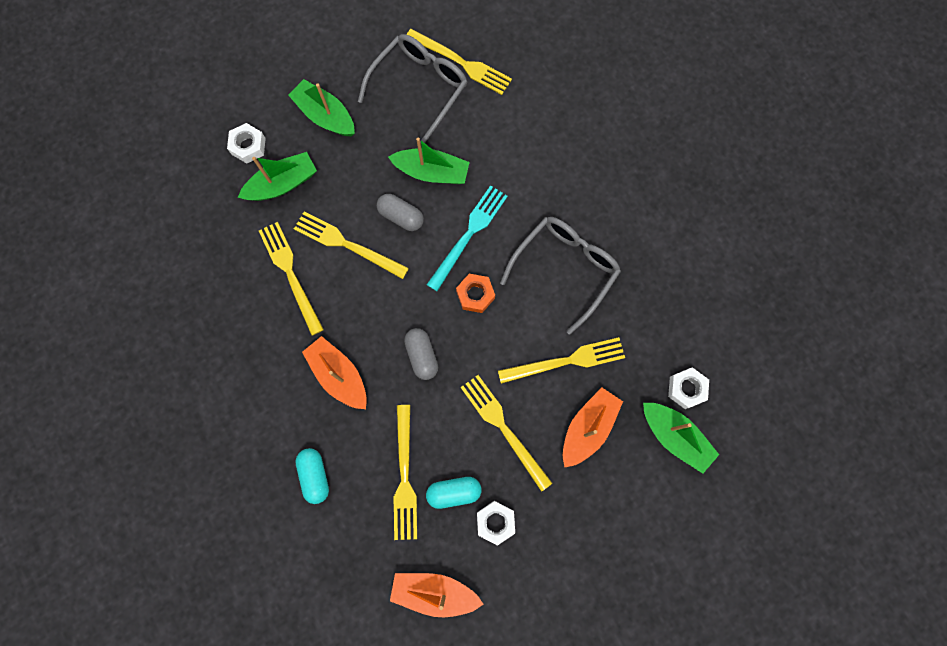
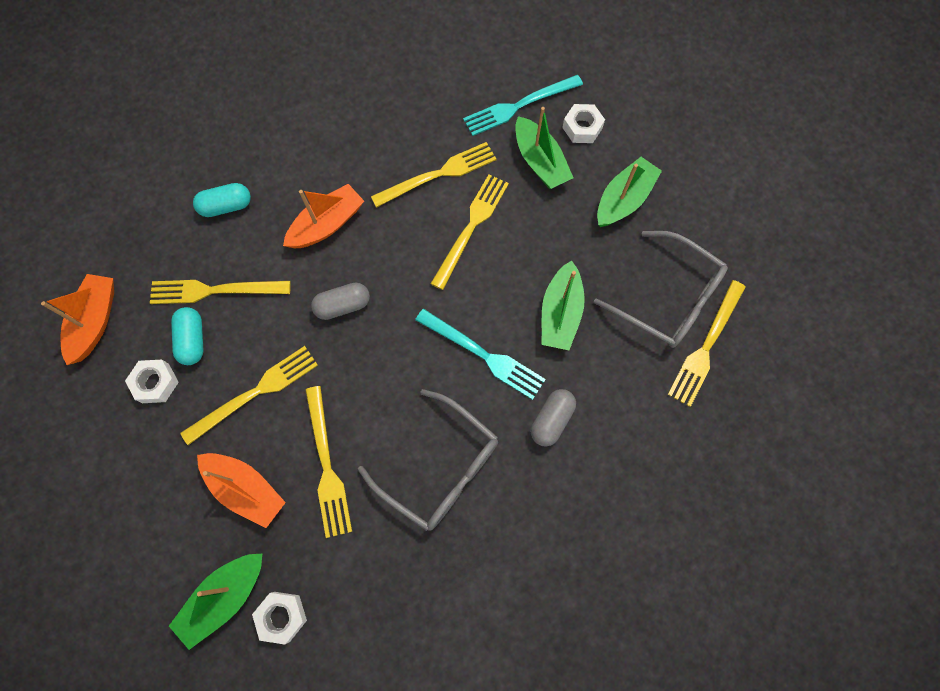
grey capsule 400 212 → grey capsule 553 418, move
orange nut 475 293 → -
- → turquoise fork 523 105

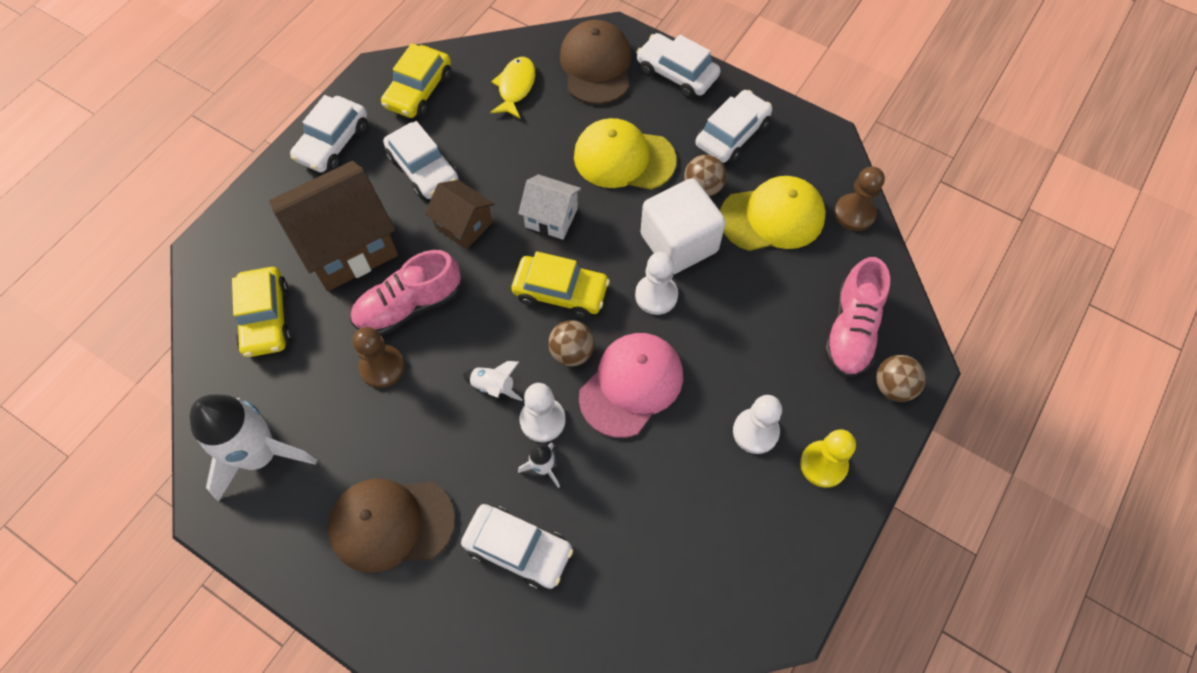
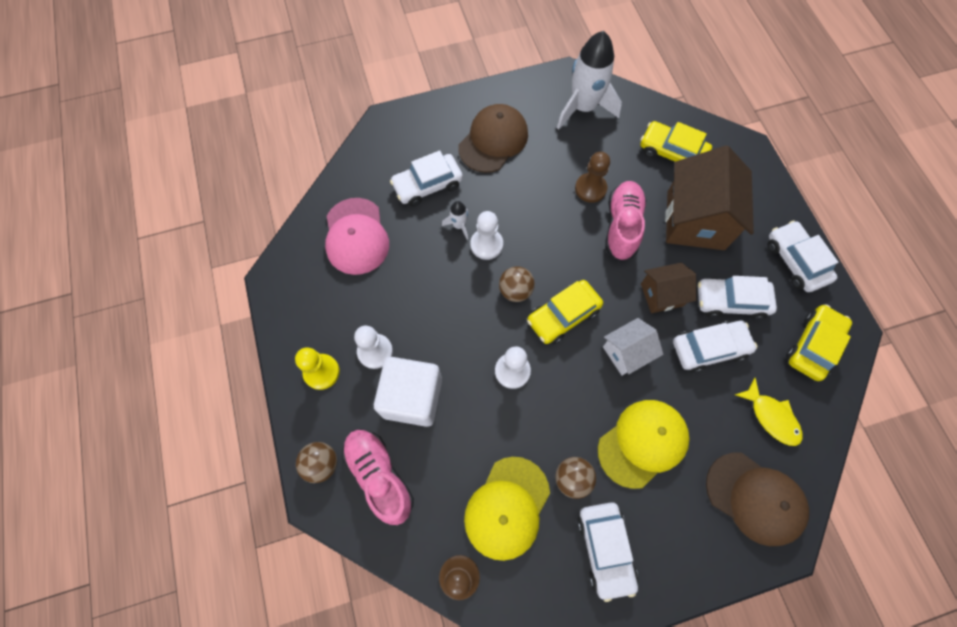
yellow car 416 80 → yellow car 819 342, 60 degrees clockwise
white rocket 493 381 → -
pink cap 631 385 → pink cap 357 236, move
white car 679 65 → white car 715 346, move
white cube 683 226 → white cube 408 392, move

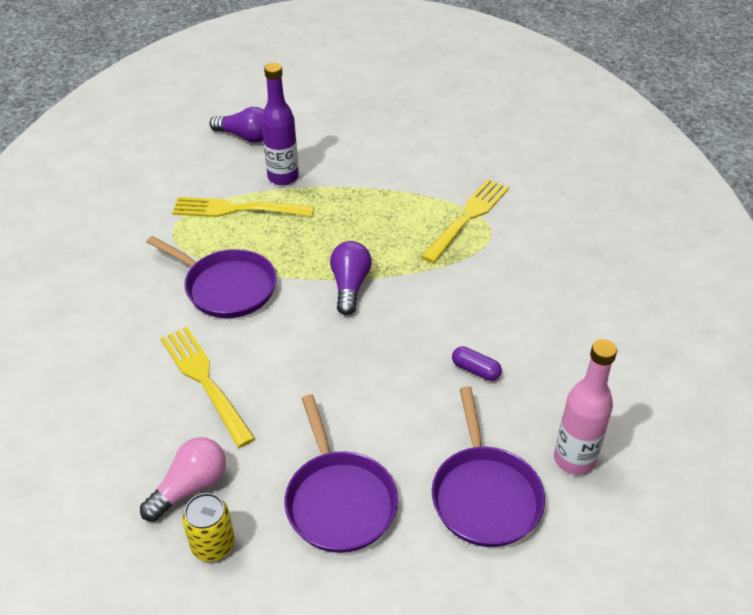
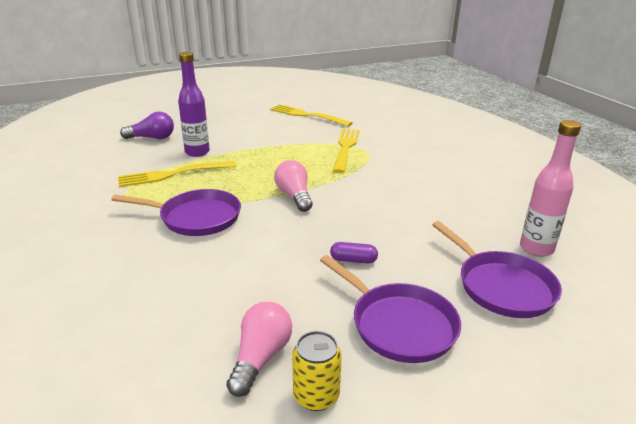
yellow fork 208 387 → yellow fork 311 115, move
purple light bulb 351 278 → pink light bulb 293 186
purple capsule 477 364 → purple capsule 354 253, move

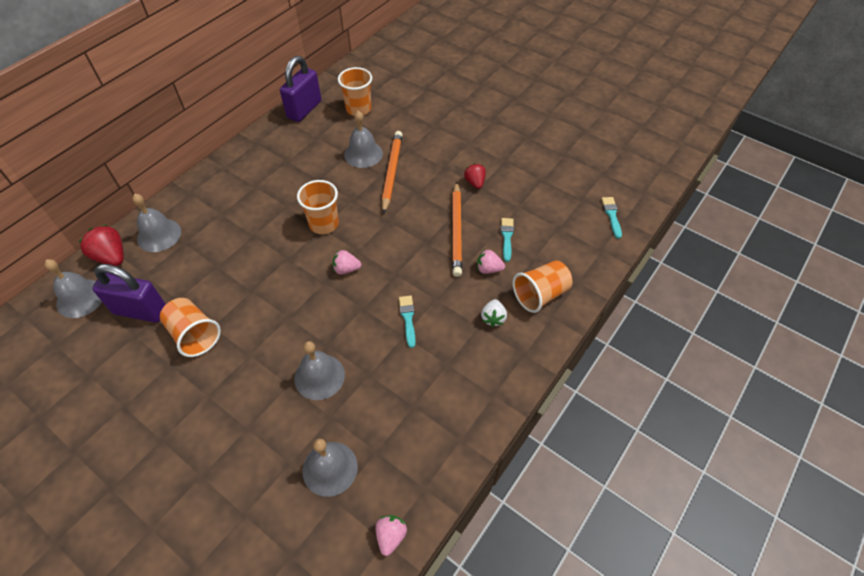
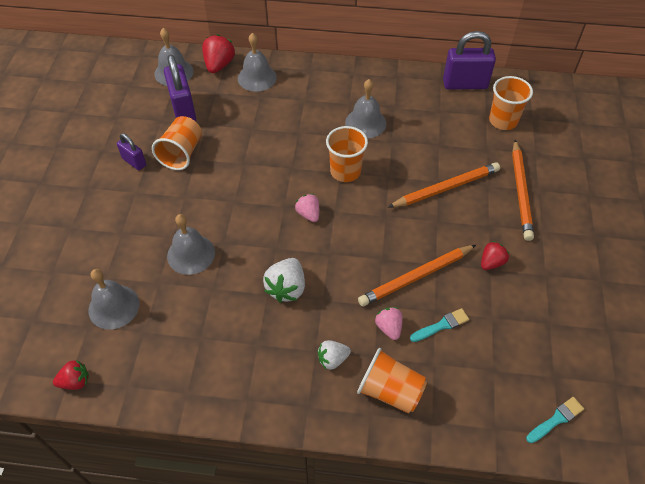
grey bell 363 139 → grey bell 365 108, move
pink strawberry 391 535 → red strawberry 71 375
turquoise brush 407 322 → white strawberry 284 280
- → purple padlock 131 152
- → orange pencil 523 190

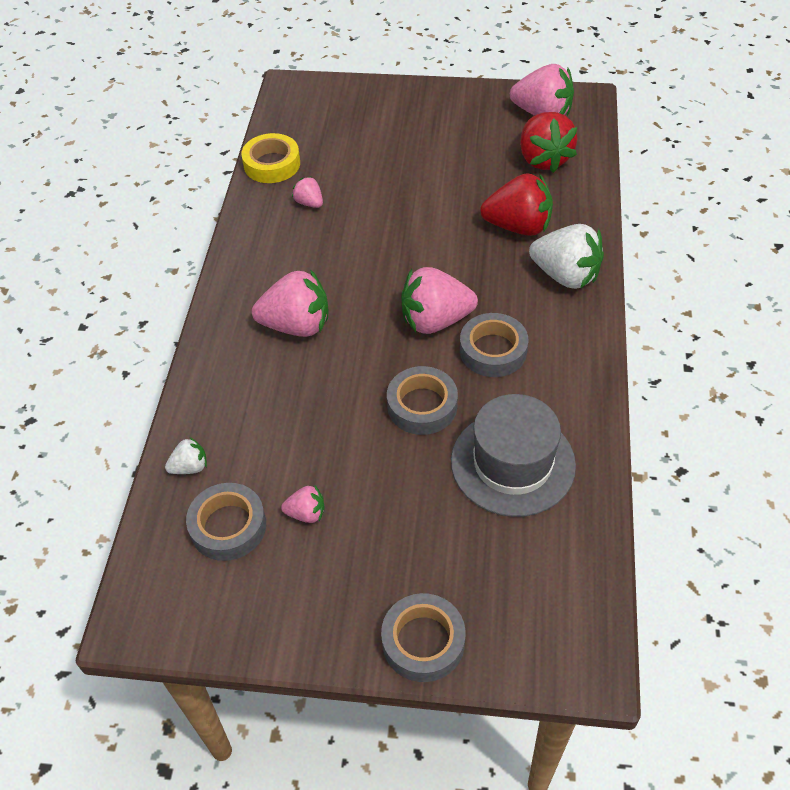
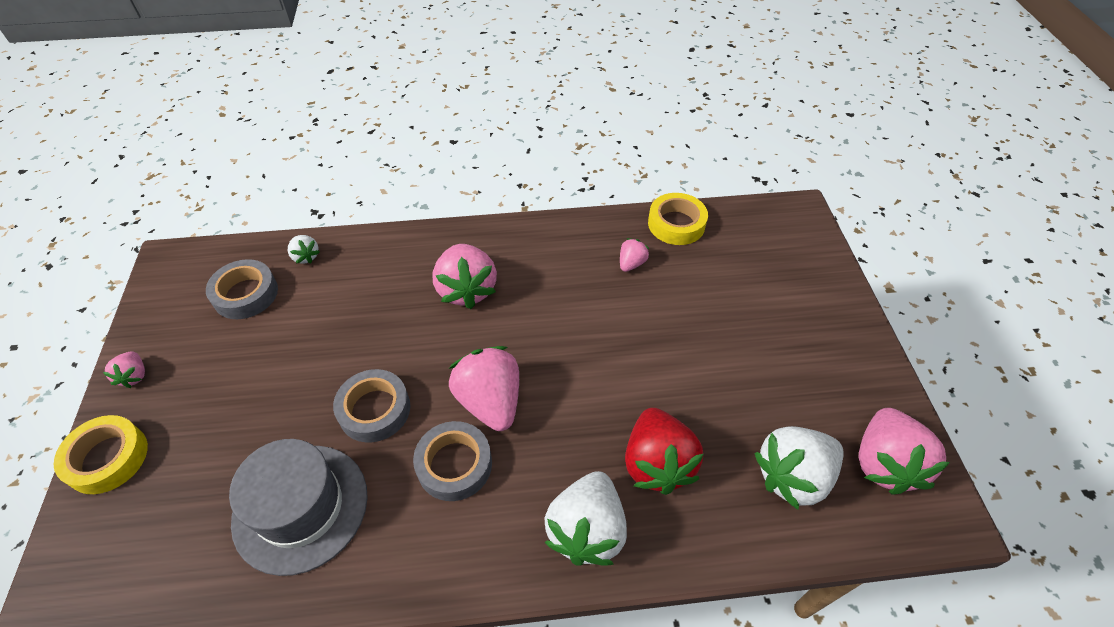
pink strawberry 302 504 → pink strawberry 124 369, move
grey tape 423 637 → yellow tape 101 454
red strawberry 548 142 → white strawberry 799 468

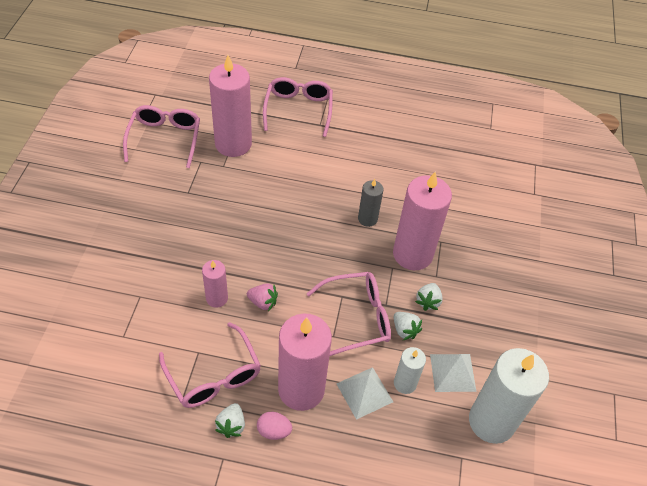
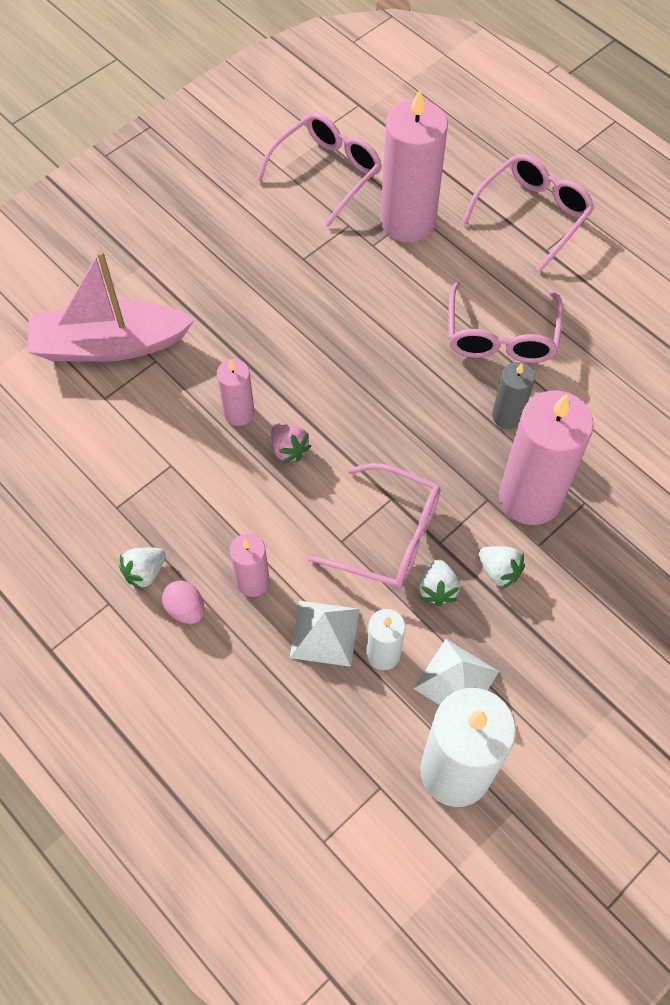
pink glasses 210 365 → pink glasses 505 322, move
pink candle 305 362 → pink candle 250 565, x0.51
white strawberry 429 297 → white strawberry 502 567, 105 degrees counterclockwise
- → pink boat 111 306

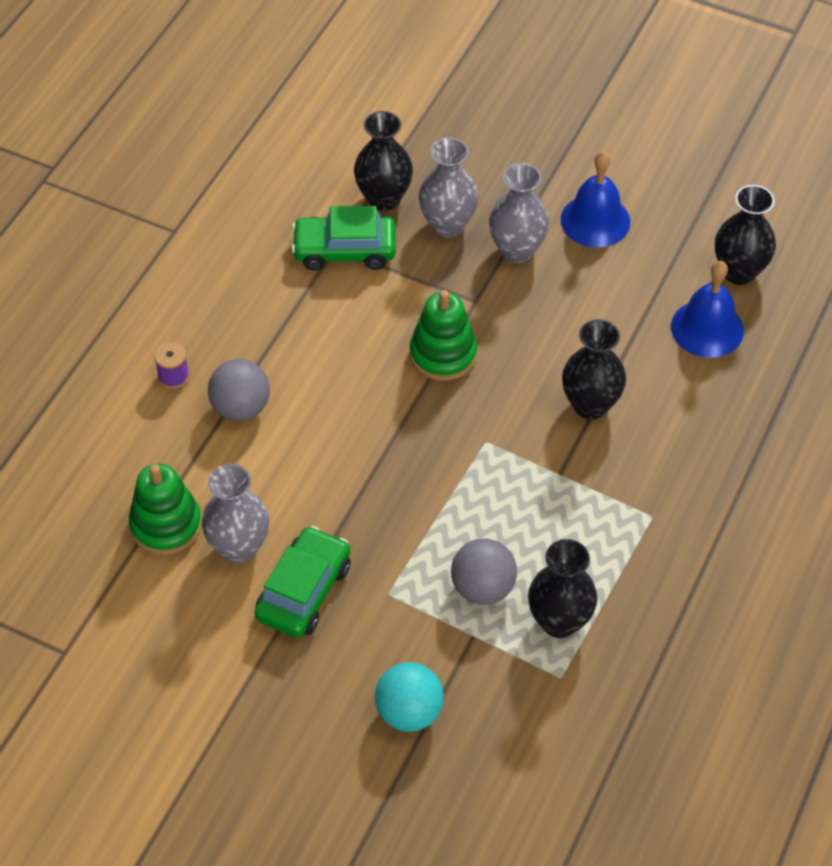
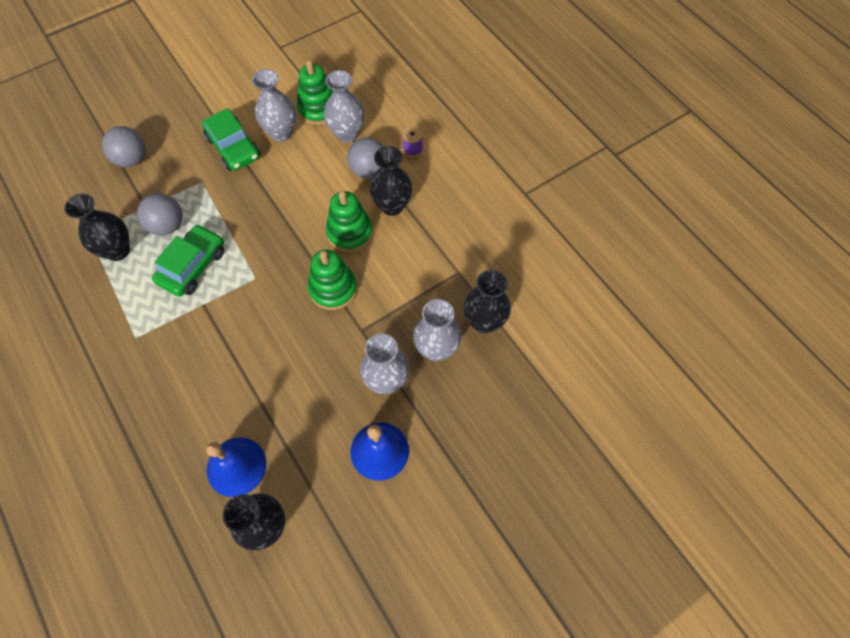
green car 343 238 → green car 188 260, move
turquoise ball 409 697 → grey ball 124 146
black vase 594 369 → black vase 390 181, move
- → grey vase 344 106
- → green stacking toy 349 221

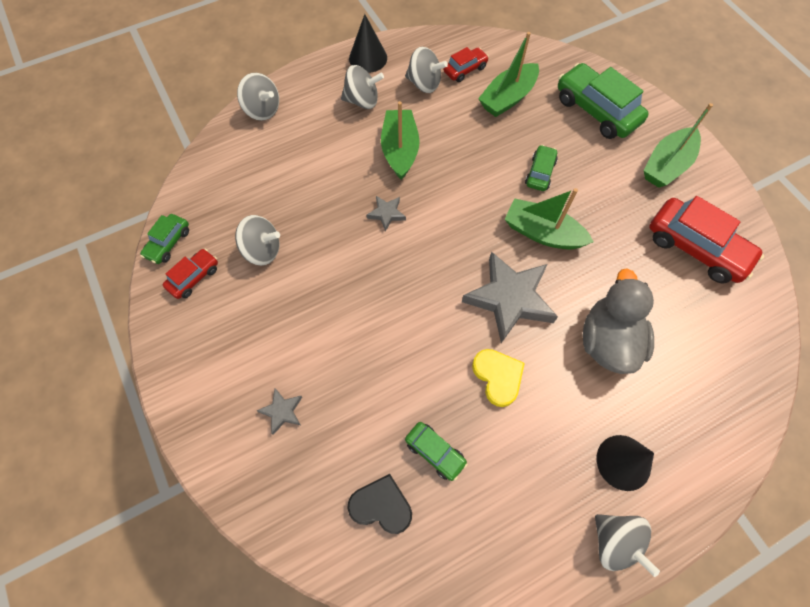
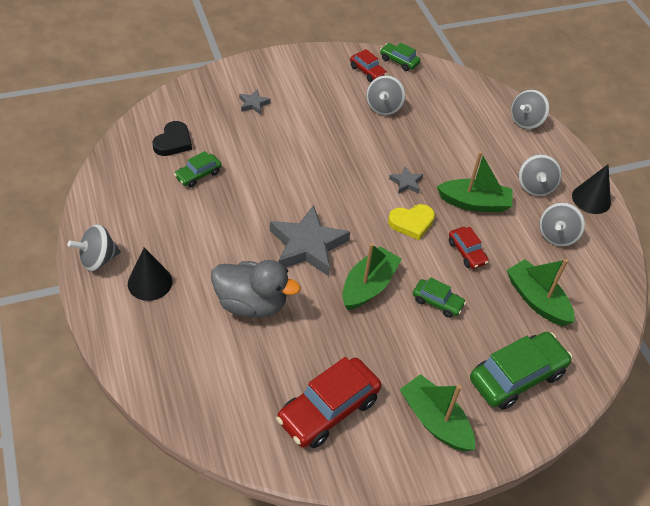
red car 466 64 → red car 469 248, move
yellow heart 498 378 → yellow heart 411 222, move

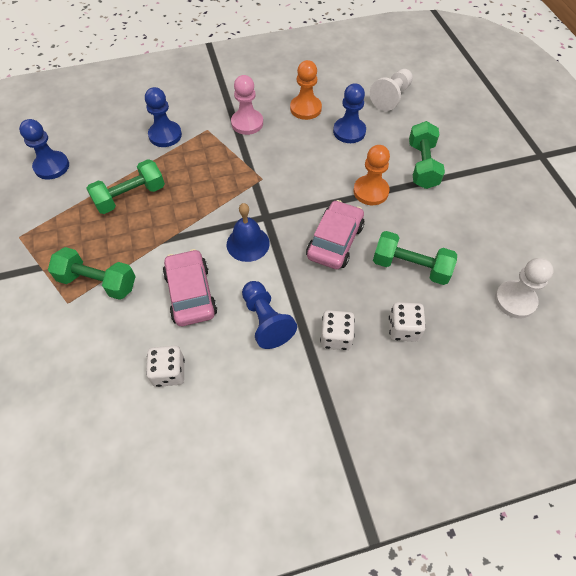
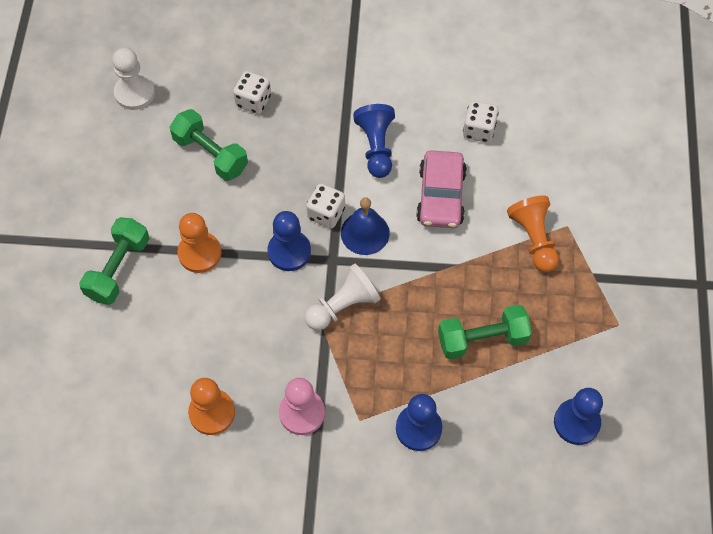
green dumbbell 92 273 → orange pawn 533 234
pink car 335 234 → -
white dice 337 330 → white dice 325 205, move
blue pawn 349 113 → blue pawn 289 241, move
white pawn 391 90 → white pawn 343 296, move

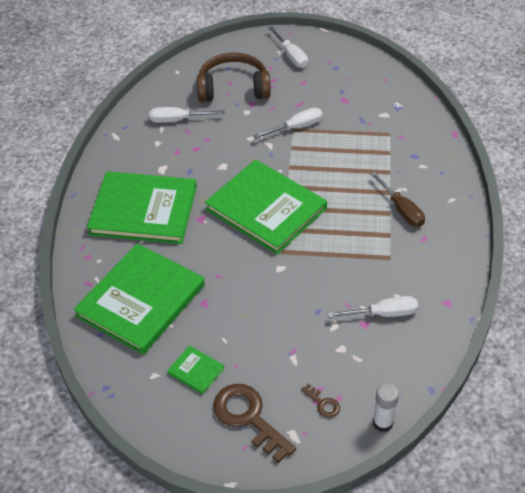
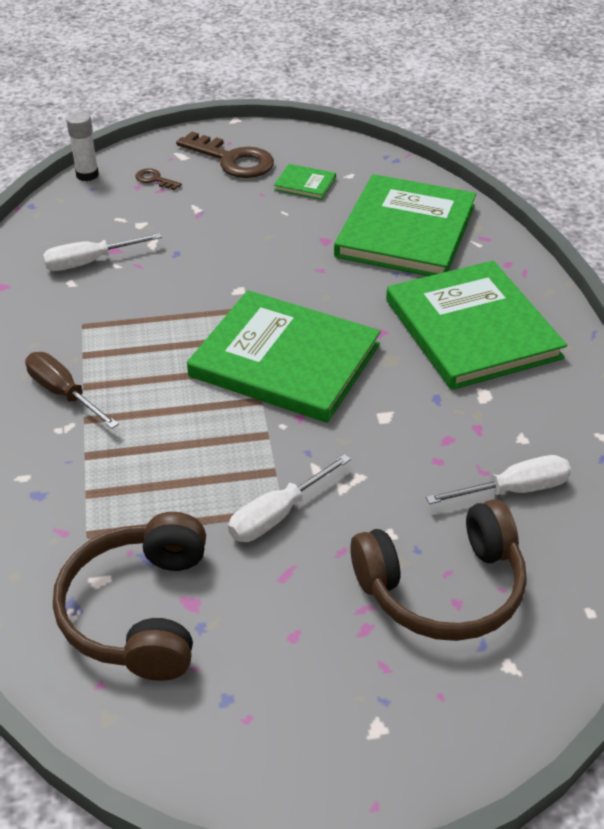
green book 142 208 → green book 476 325, 75 degrees clockwise
white screwdriver 288 47 → -
- → brown headphones 129 596

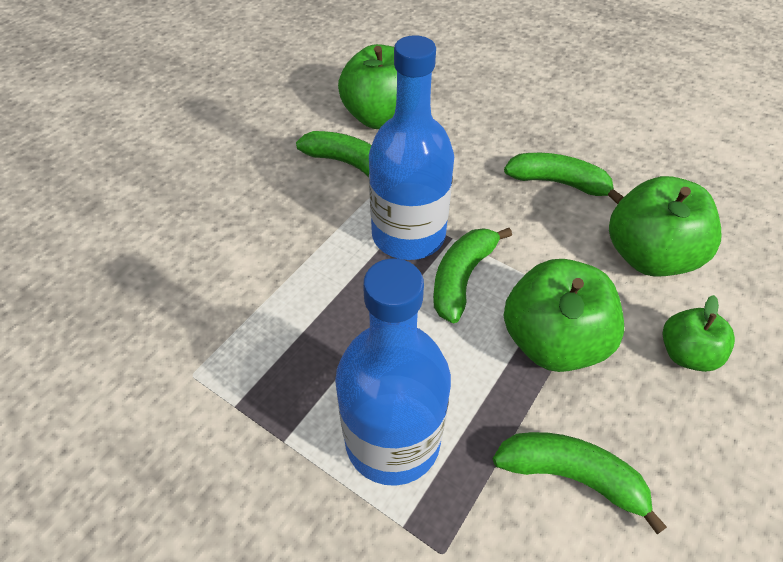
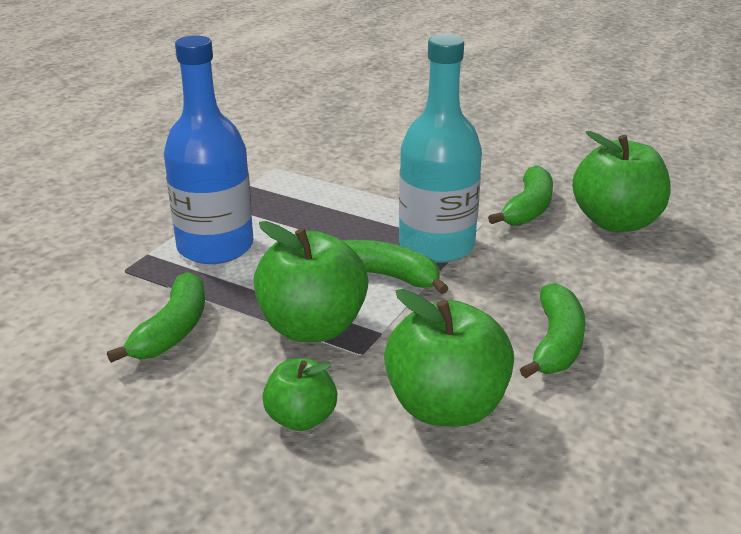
blue bottle 411 147 → turquoise bottle 440 149

